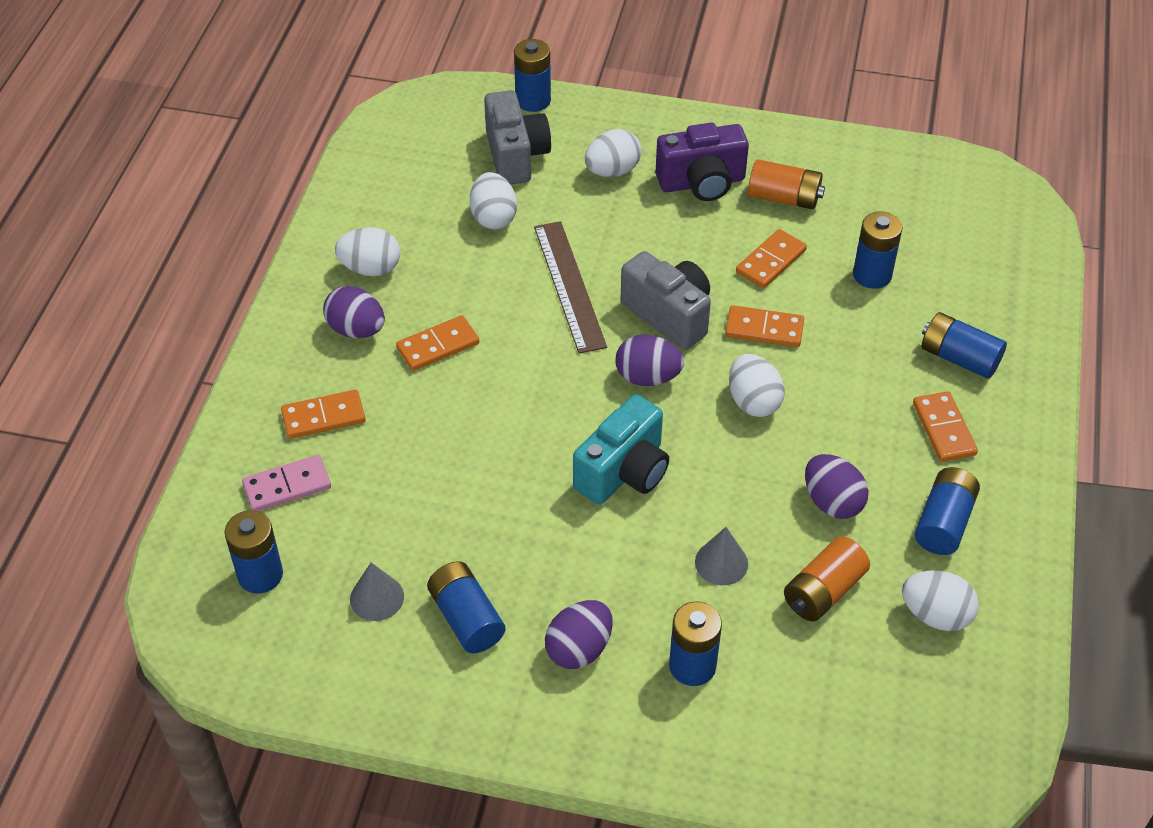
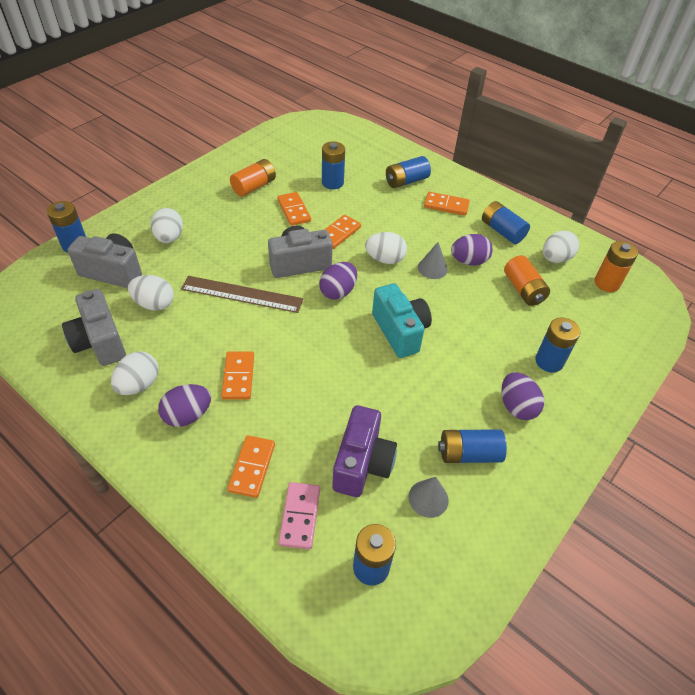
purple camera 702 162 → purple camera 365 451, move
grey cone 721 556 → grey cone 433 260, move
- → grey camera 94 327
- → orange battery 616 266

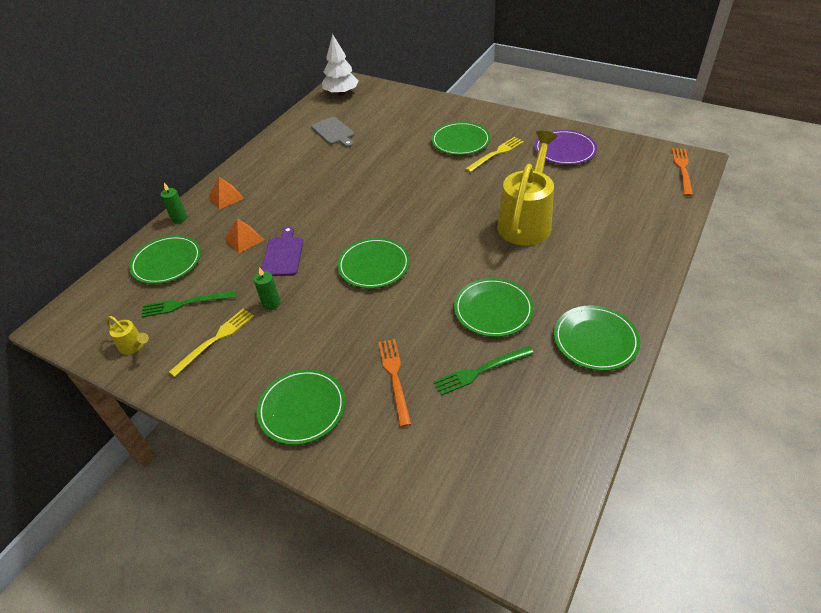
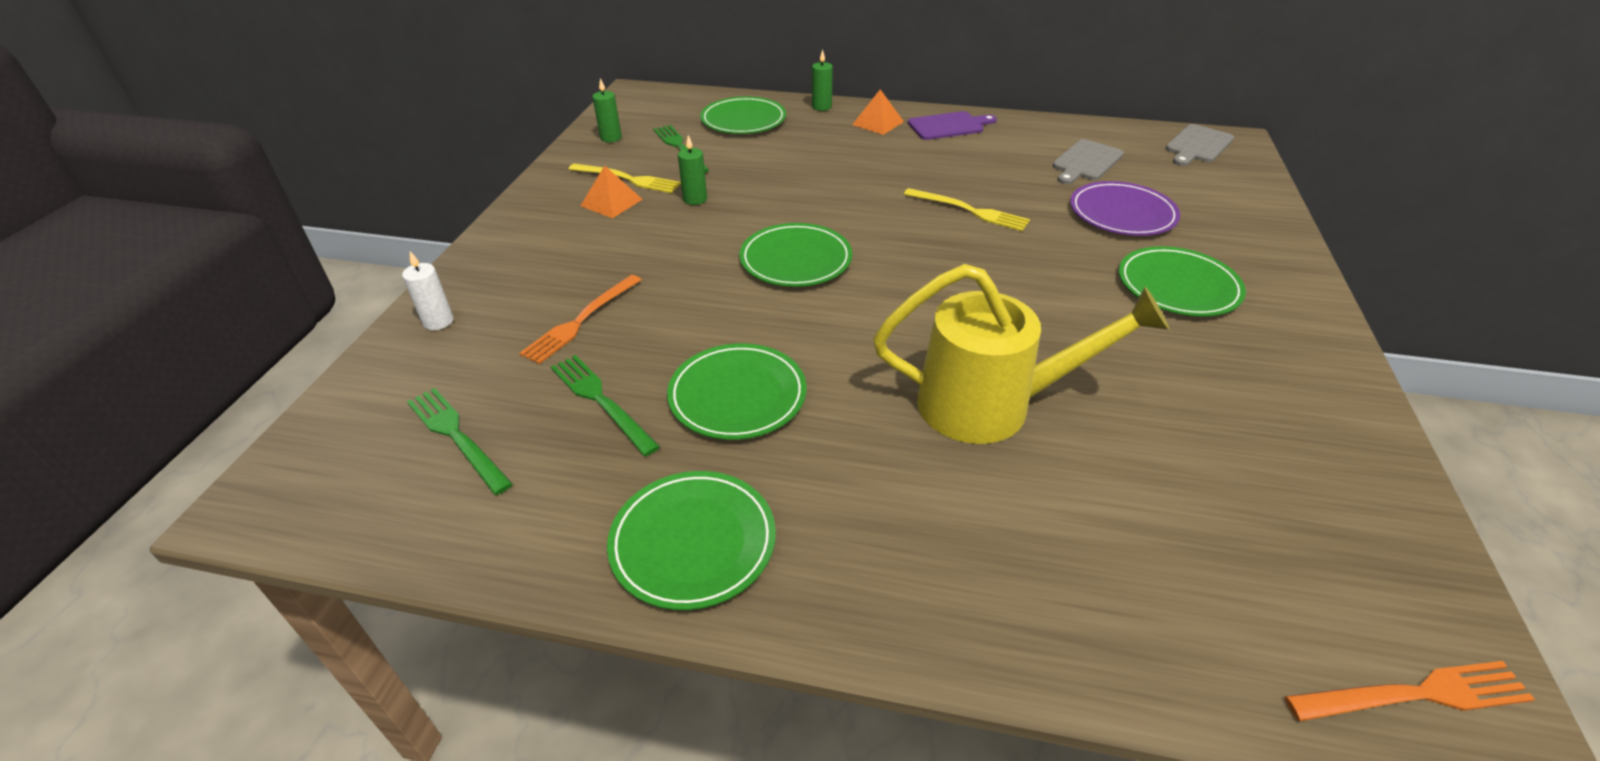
yellow watering can 127 335 → green candle 607 110
orange pyramid 244 236 → orange pyramid 612 191, move
green plate 301 407 → -
purple cutting board 282 251 → purple cutting board 952 125, move
white tree 340 64 → grey cutting board 1200 145
orange fork 394 383 → orange fork 580 319, 150 degrees clockwise
yellow fork 494 154 → yellow fork 967 209, move
purple plate 566 147 → purple plate 1125 208, move
- → white candle 428 290
- → green fork 460 441

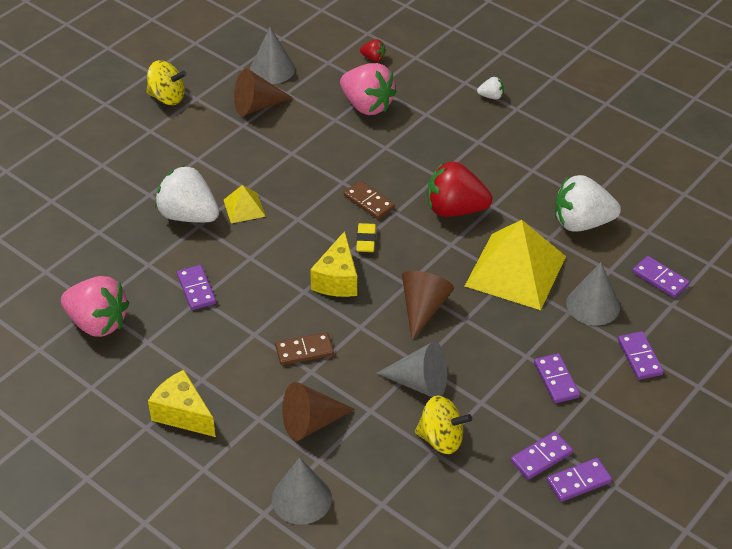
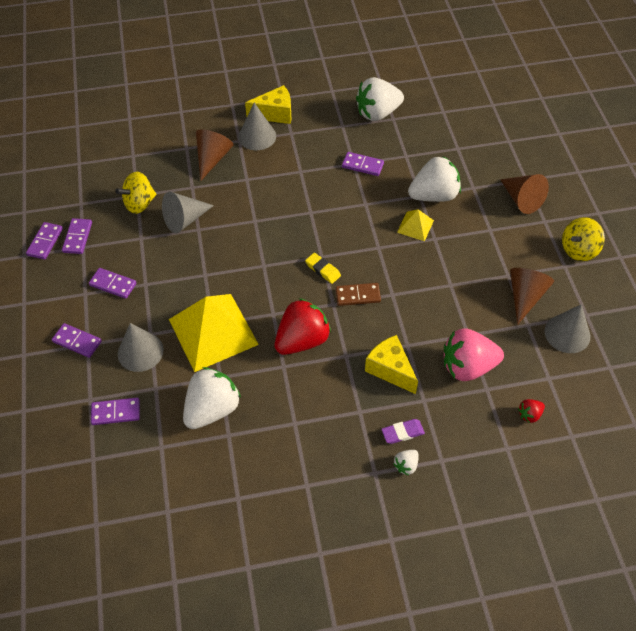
pink strawberry 95 306 → white strawberry 380 99
grey cone 302 491 → grey cone 257 126, move
brown domino 304 348 → -
yellow cheese 333 264 → yellow cheese 391 364, move
brown cone 428 305 → brown cone 524 194, move
- → purple eraser 403 431

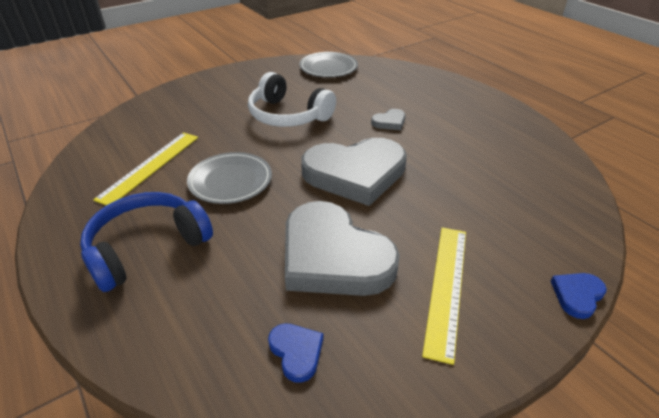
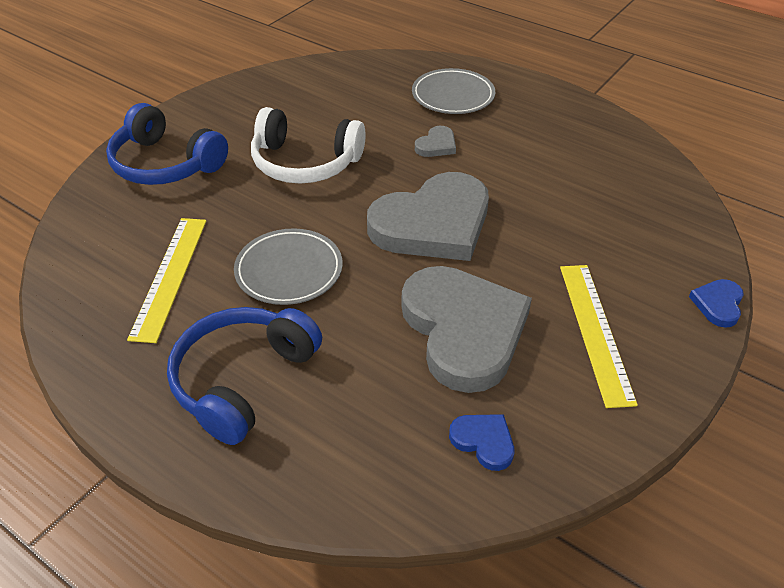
grey heart 342 248 → grey heart 466 329, 135 degrees counterclockwise
grey plate 328 64 → grey plate 453 91, move
- → blue headphones 167 144

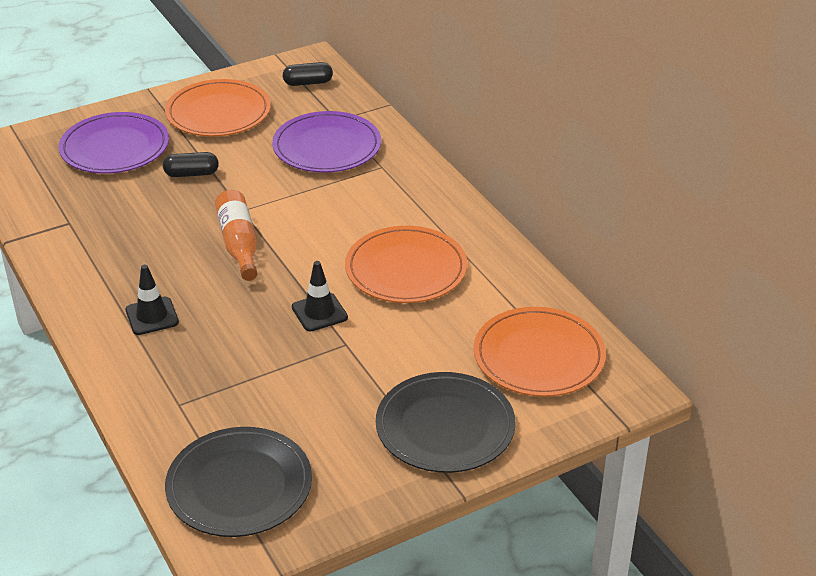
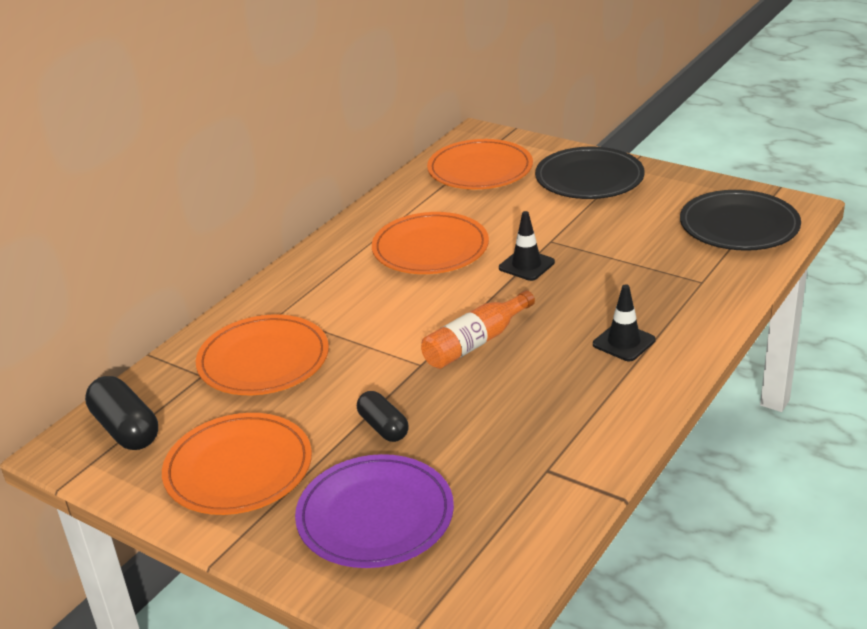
purple plate 326 142 → orange plate 262 355
black capsule 308 74 → black capsule 121 413, x1.52

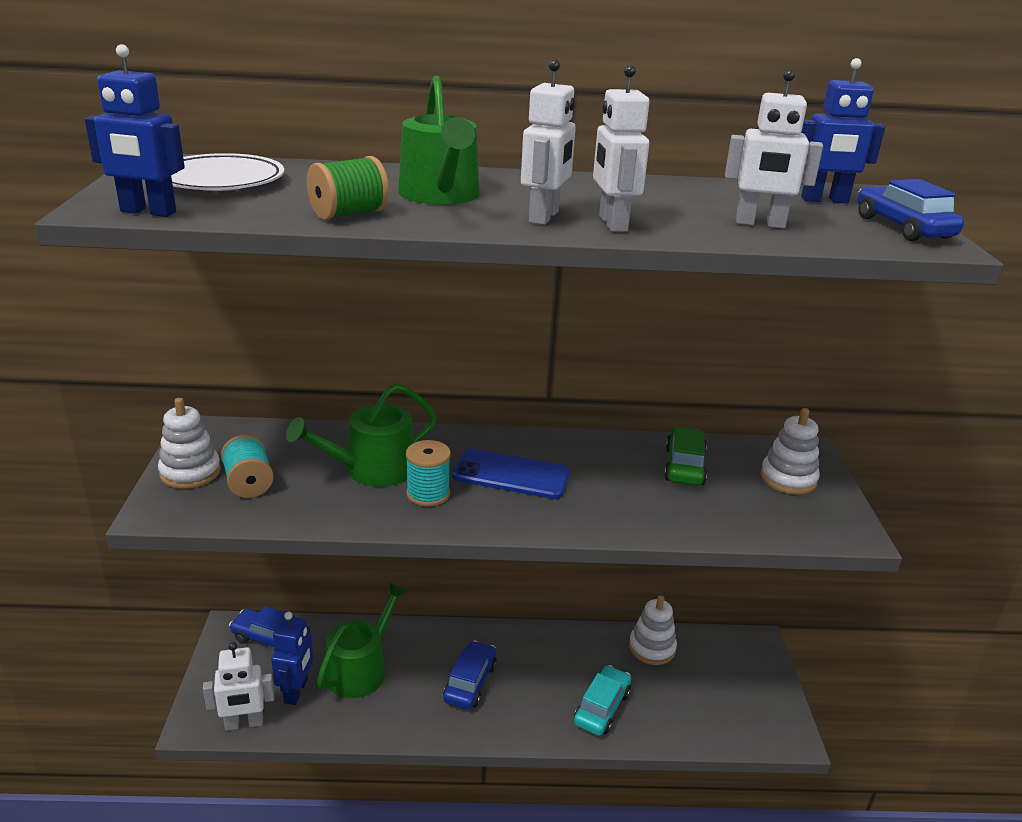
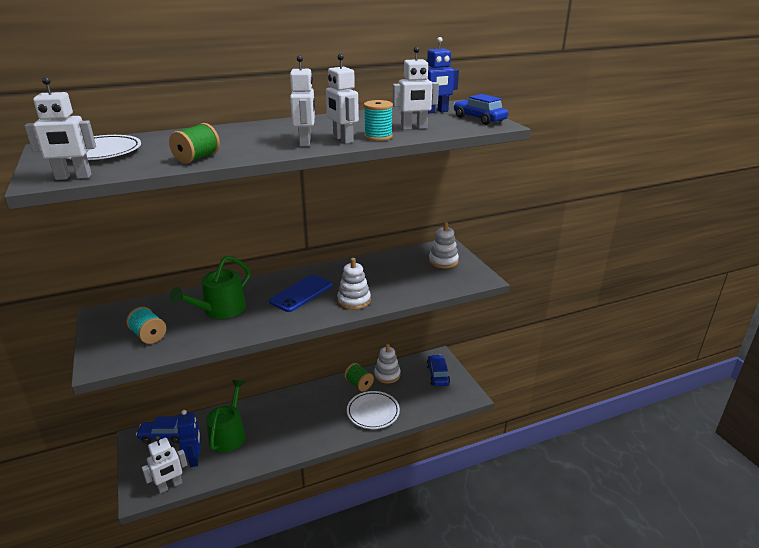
blue robot 135 130 → white robot 60 128
white stacking toy 189 443 → white stacking toy 354 284, move
green watering can 439 140 → -
turquoise spool 428 473 → turquoise spool 378 120, move
blue car 470 674 → blue car 438 370, move
blue phone 511 474 → blue phone 300 293, 45 degrees counterclockwise
turquoise car 602 700 → white plate 373 410
green car 685 456 → -
- → green spool 359 377

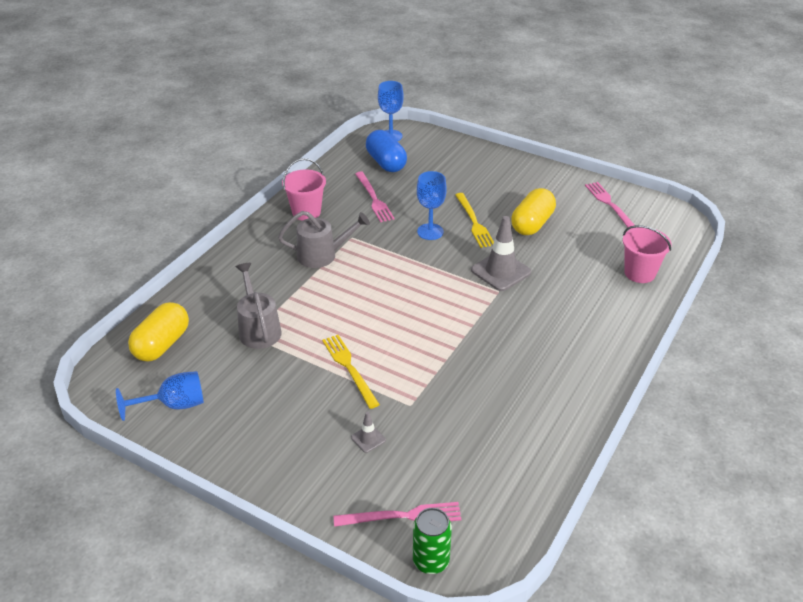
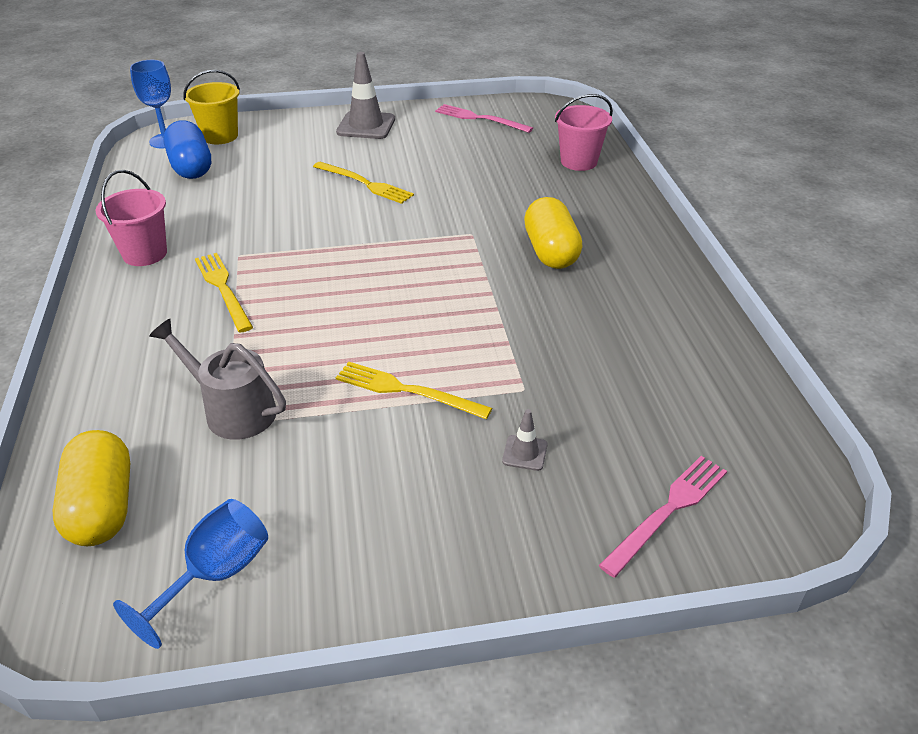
grey watering can 324 239 → yellow fork 224 292
pink fork 375 197 → -
blue capsule 386 151 → blue capsule 187 149, 45 degrees clockwise
green can 432 541 → -
blue goblet 432 205 → -
grey traffic cone 501 253 → grey traffic cone 365 95, move
yellow capsule 533 211 → yellow capsule 553 233, move
- → yellow bucket 211 107

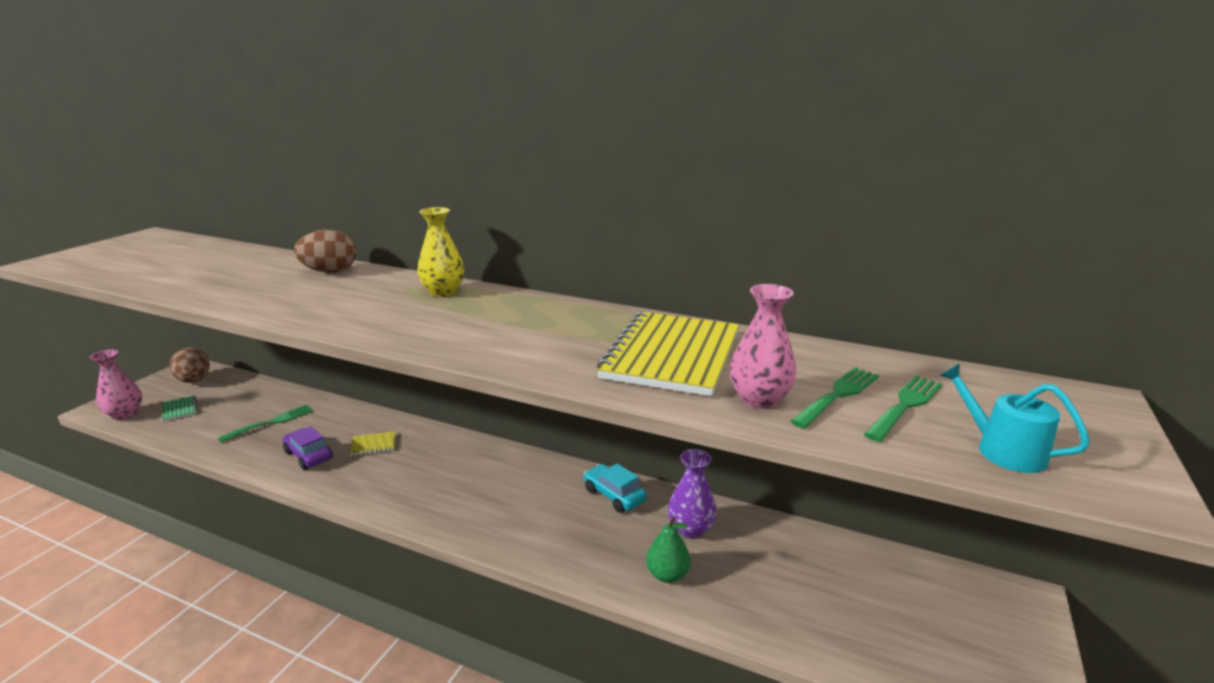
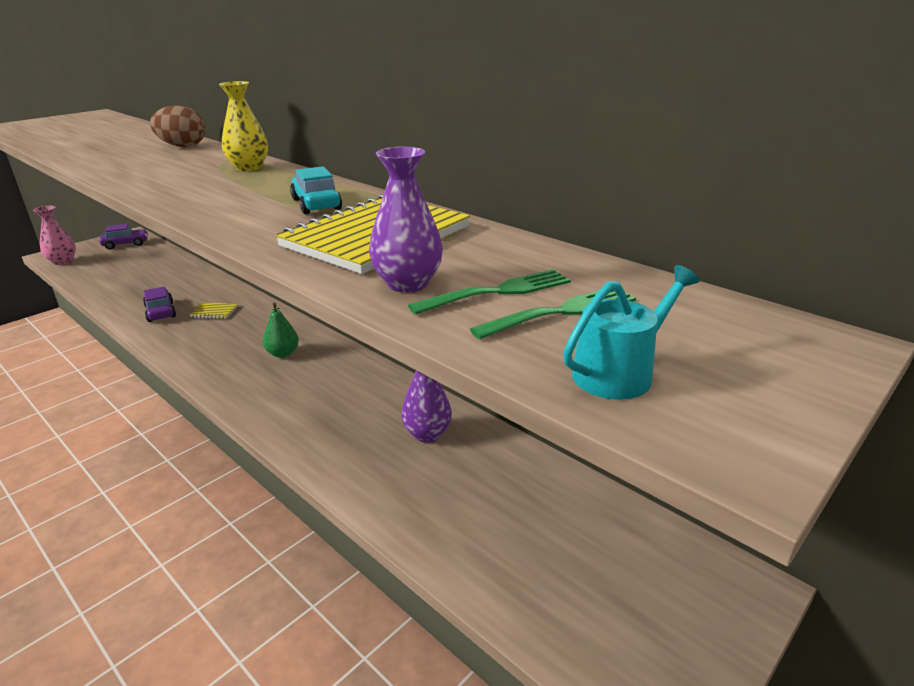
green notebook 179 408 → -
brown egg 189 365 → purple car 123 236
green fork 265 424 → -
turquoise car 615 488 → turquoise car 316 190, move
green pear 668 550 → green pear 281 330, move
pink vase 763 346 → purple vase 406 220
turquoise watering can 1015 418 → turquoise watering can 631 332, 75 degrees clockwise

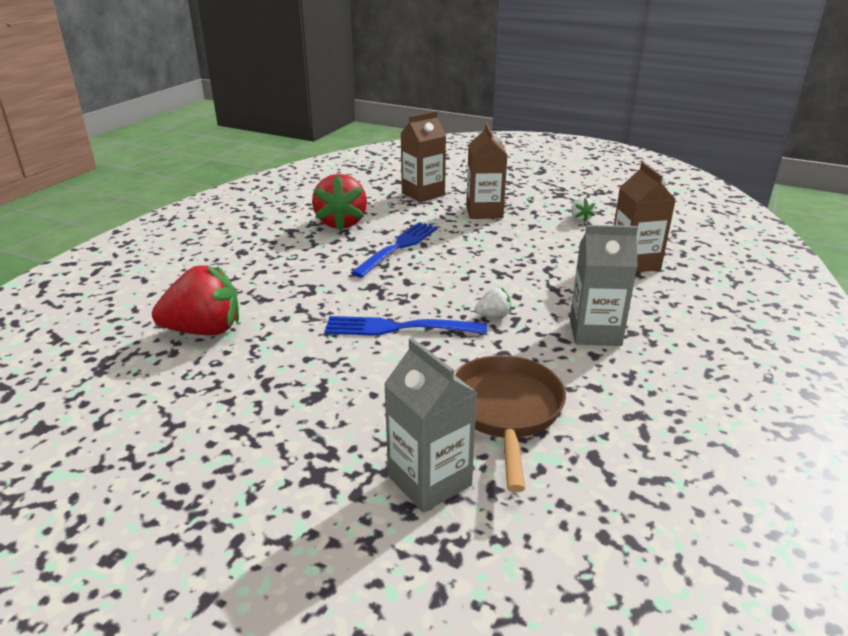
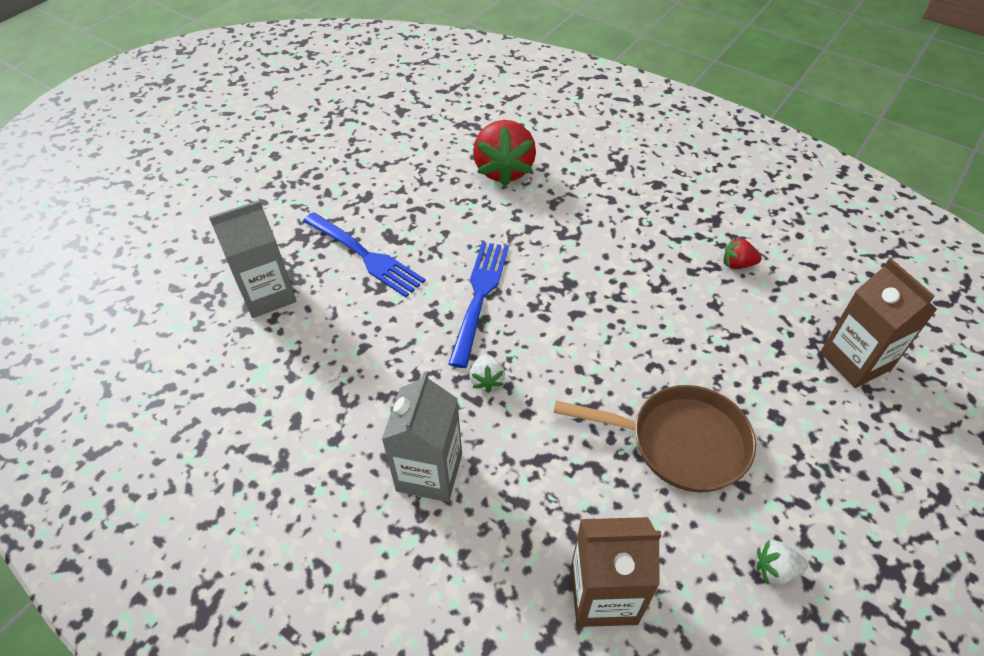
red strawberry 339 202 → red strawberry 742 253, x0.45
blue fork 394 250 → blue fork 364 254, move
brown pan 510 423 → brown pan 654 438, move
brown carton 486 171 → -

